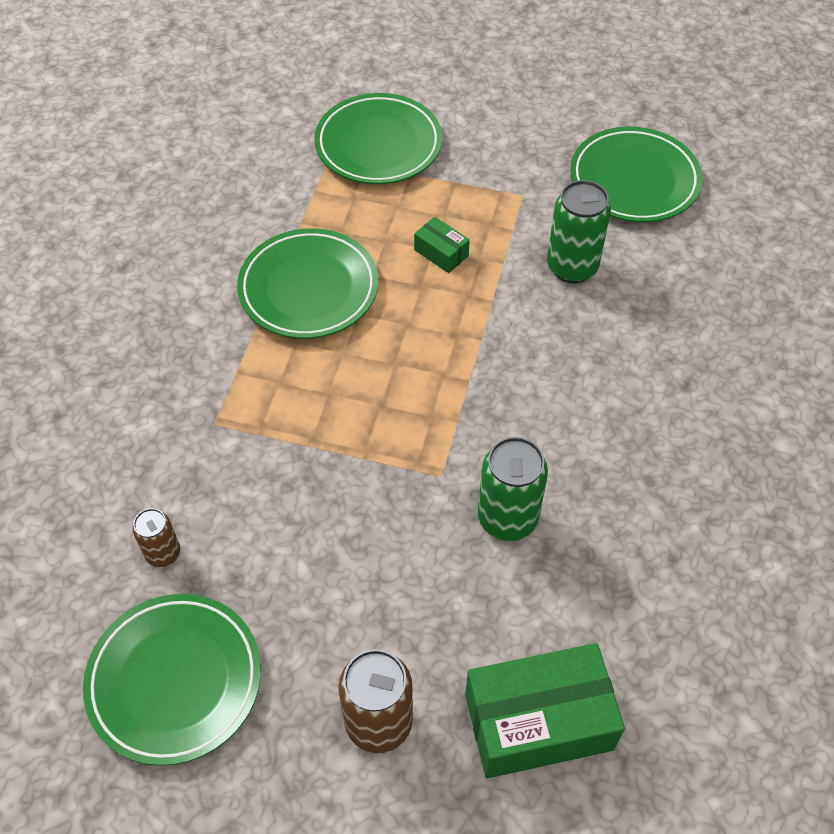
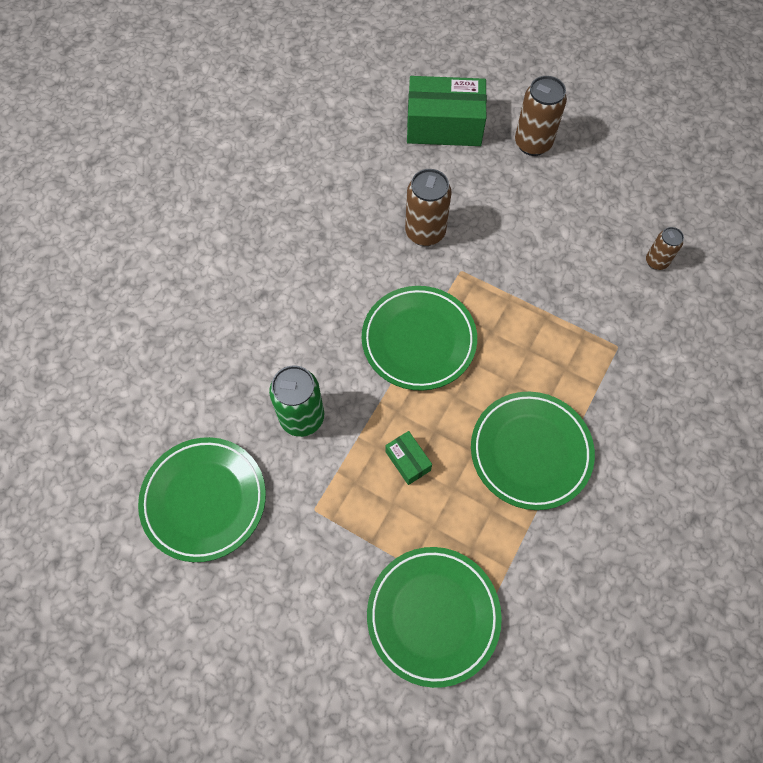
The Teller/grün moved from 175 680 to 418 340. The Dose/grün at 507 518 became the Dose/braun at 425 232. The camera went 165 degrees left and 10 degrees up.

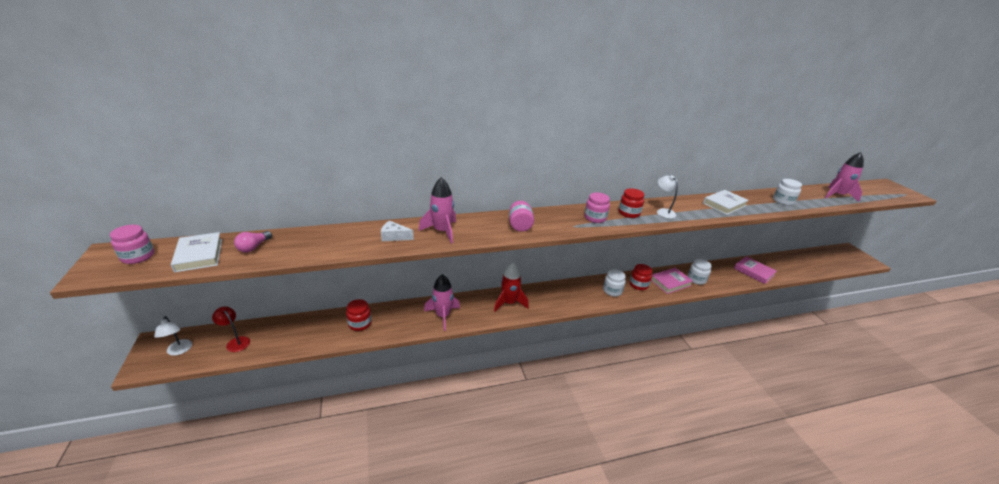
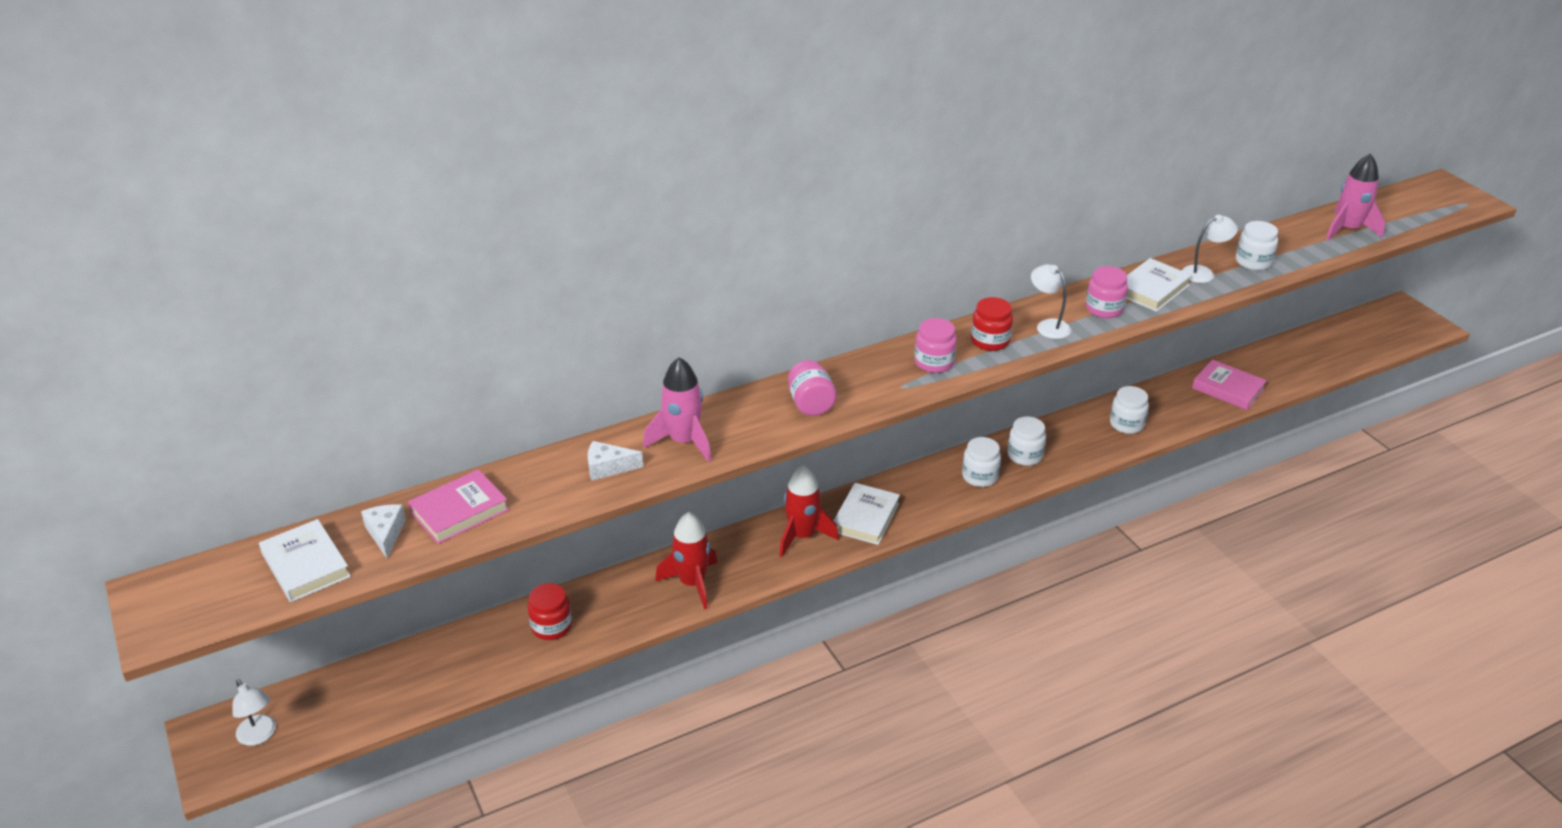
The Einmachglas/rosa moved from 138 256 to 1104 309. The Lampe/rot at 236 342 disappeared. The Glühbirne/rosa at 254 247 was replaced by the Käse/weiß at 385 534. The Rakete/rosa at 443 316 became the Rakete/rot at 692 583. The Einmachglas/rot at 638 285 became the Einmachglas/weiß at 1025 455. The Buch/rosa moved from 670 282 to 459 511. The Buch/weiß at 865 517 appeared. The Lampe/weiß at 1204 273 appeared. The camera went 10 degrees left and 5 degrees up.

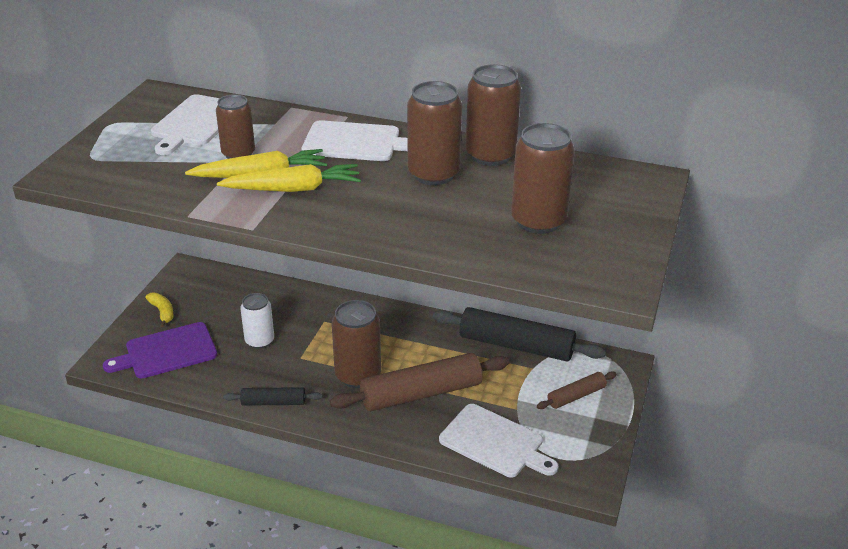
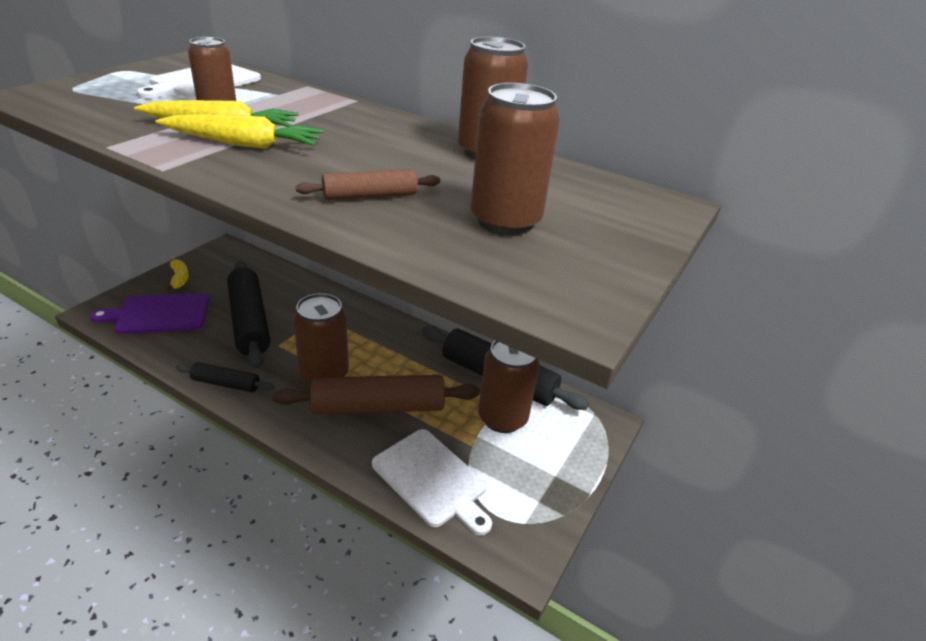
The Dose/weiß at 259 341 was replaced by the Nudelholz/schwarz at 249 322. The Schneidebrett/weiß at 356 142 disappeared. The Dose/braun moved from 433 174 to 502 418. The Nudelholz/braun moved from 576 396 to 370 196. The camera went 10 degrees right and 0 degrees up.

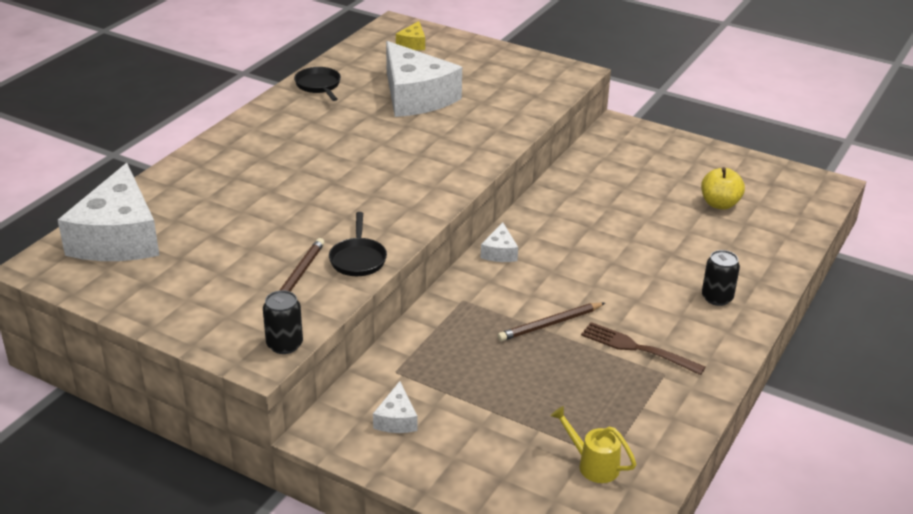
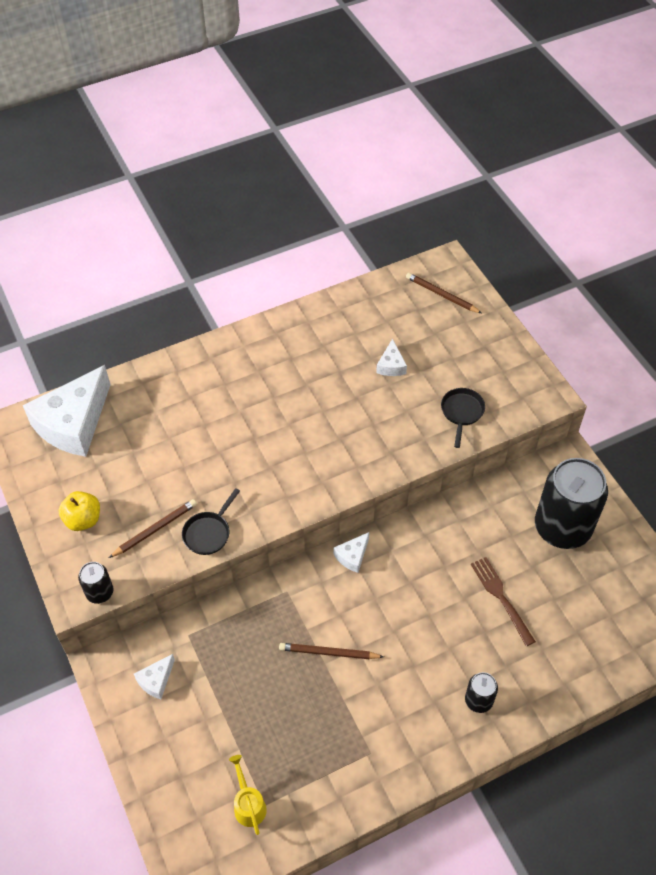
The Pfanne/schwarz moved from 319 86 to 461 413. The Käse/weiß at 415 96 changed to 0.43 times the size. The Käse/gelb at 413 43 was replaced by the Bleistift/braun at 442 295. The Gabel/braun moved from 637 348 to 501 598. The Apfel/gelb moved from 719 204 to 83 520. The Dose/schwarz at 562 527 appeared. The camera went 35 degrees right and 20 degrees up.

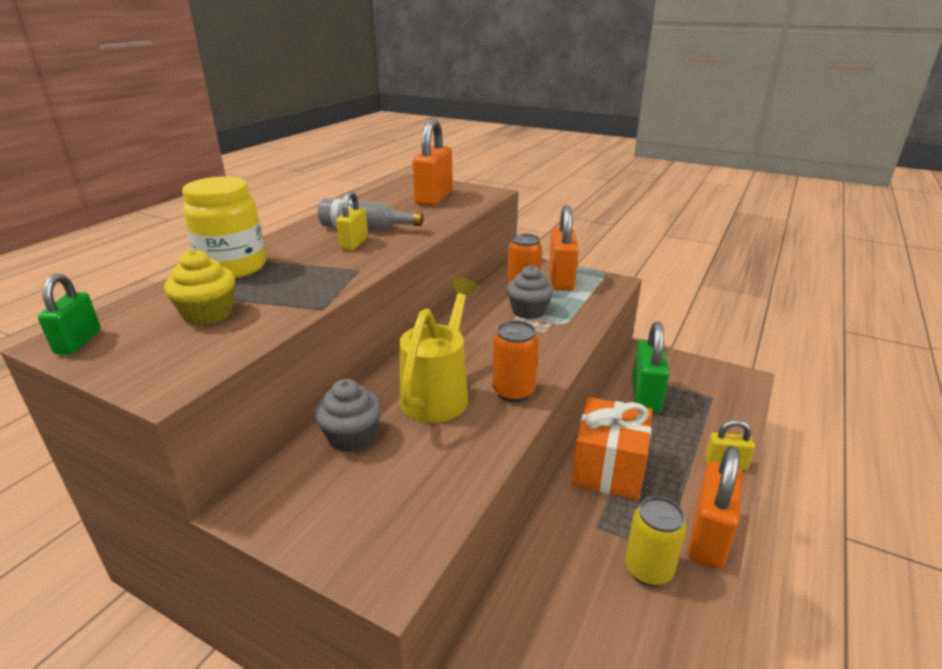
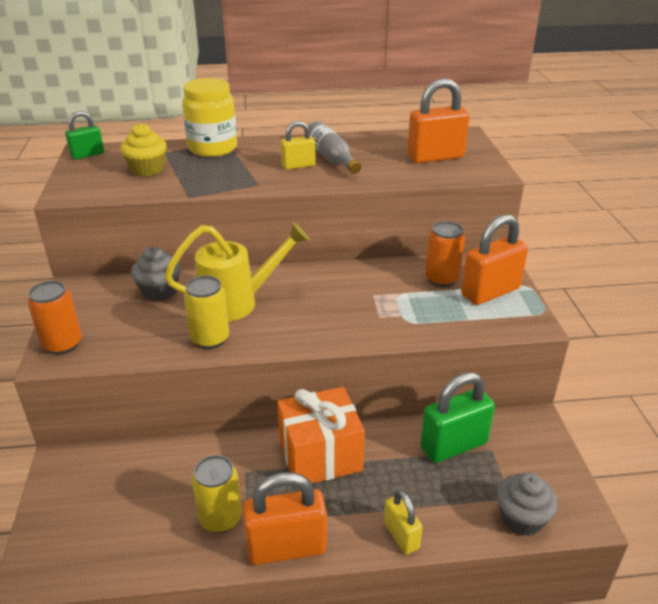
The Dose/orange moved from 513 392 to 62 344. The Muffin/grau moved from 528 311 to 521 518. The Dose/gelb at 210 339 appeared. The camera went 55 degrees right and 5 degrees up.

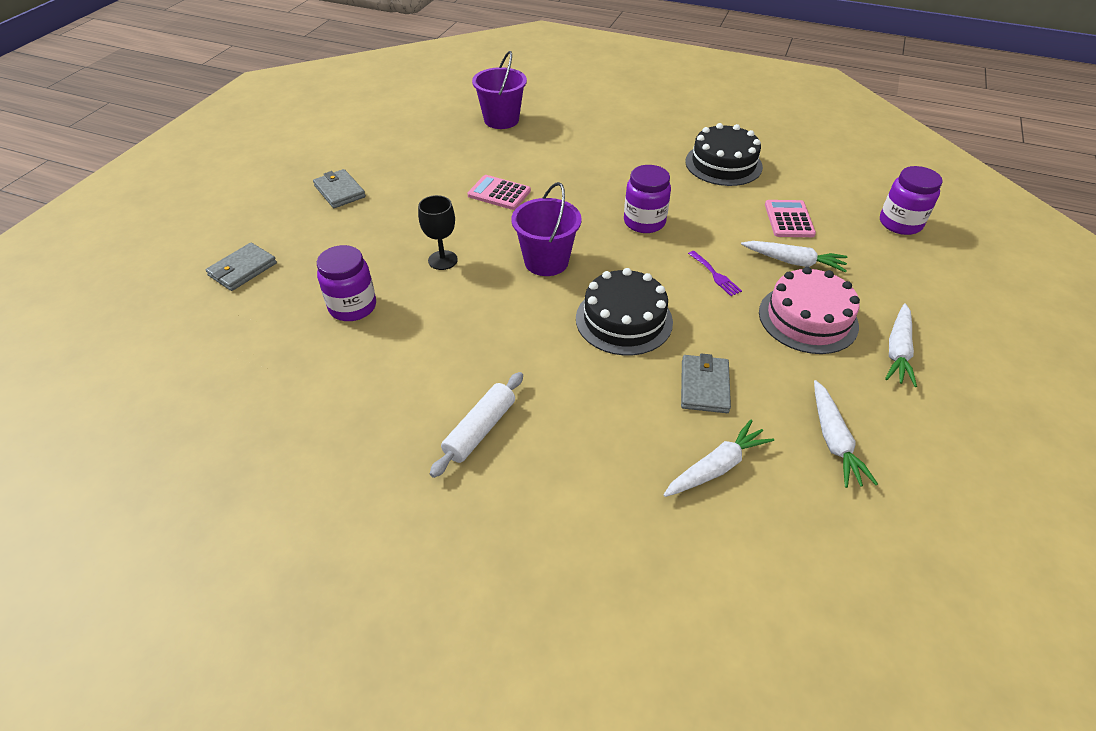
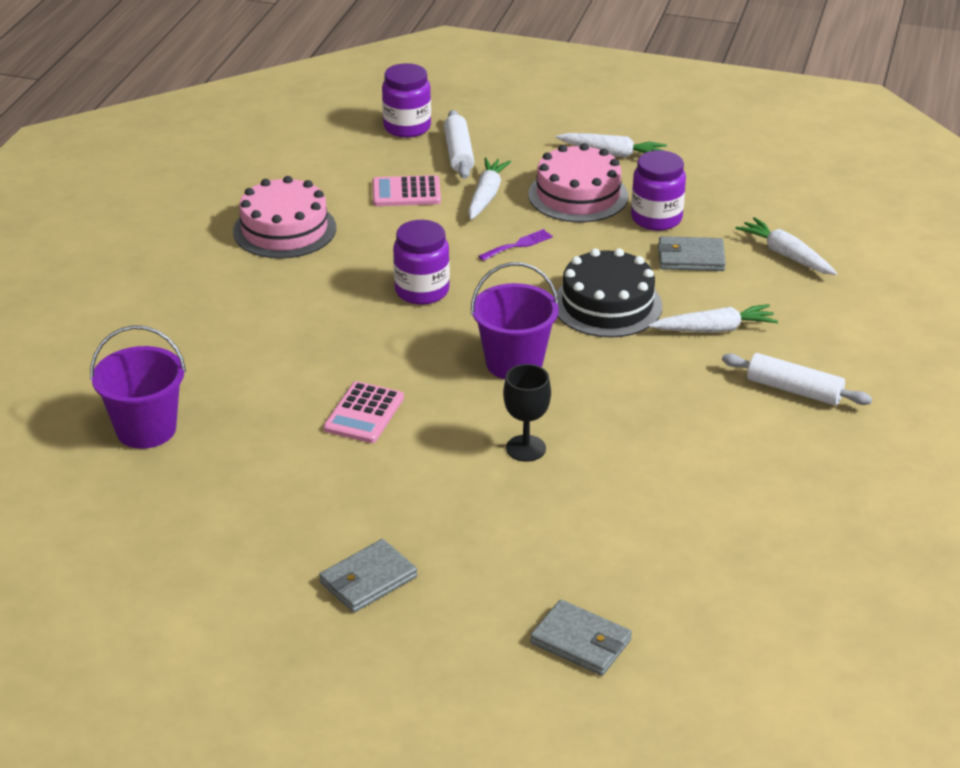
The Einmachglas/lila moved from 352 307 to 656 218. The Kuchen/schwarz at 723 164 became the Kuchen/rosa at 284 229. The Karotte/weiß moved from 833 440 to 714 329. The Nudelholz/weiß at 458 153 appeared. The camera went 95 degrees left and 10 degrees down.

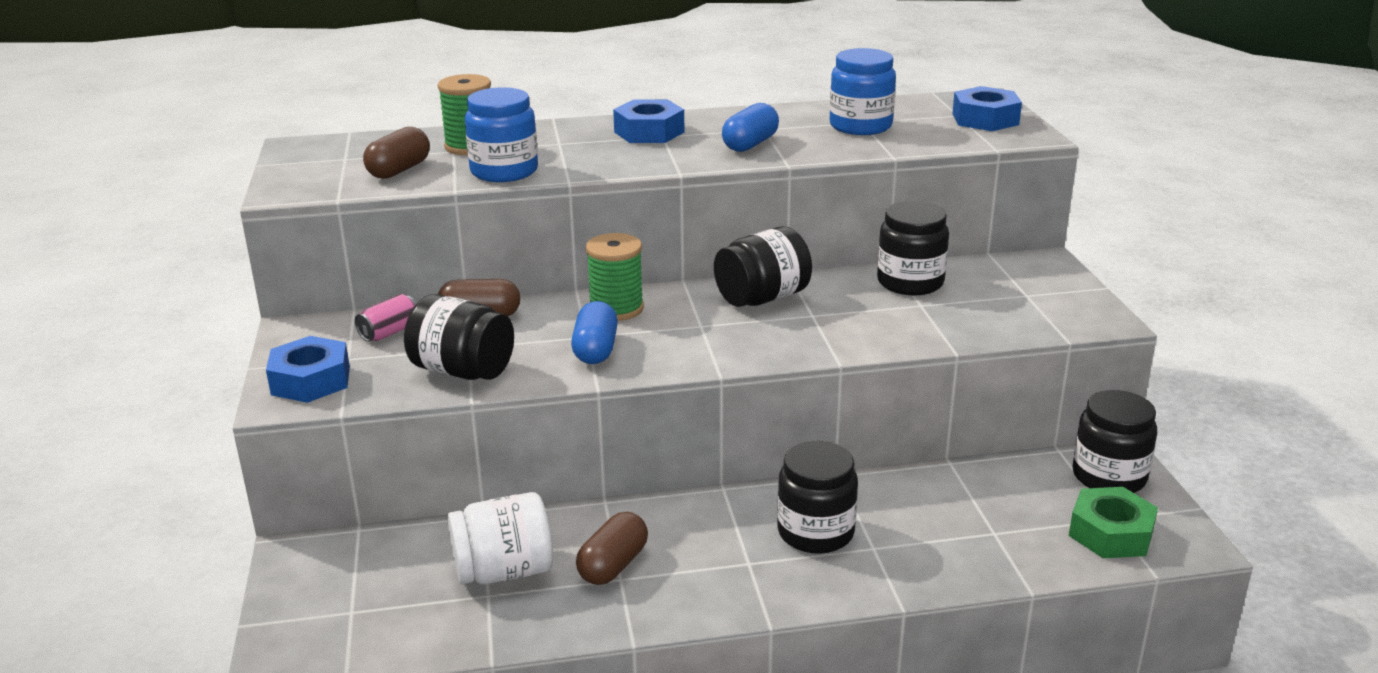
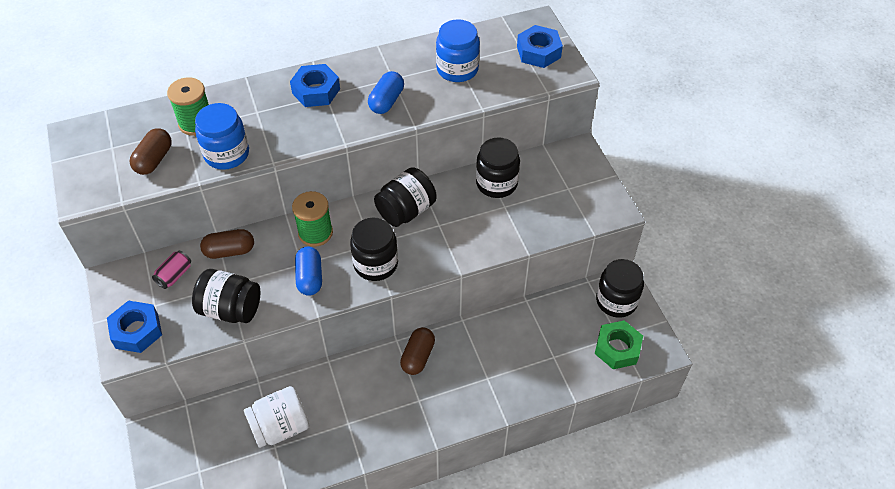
The Kapsel/braun moved from 613 565 to 418 357. The Einmachglas/schwarz moved from 815 532 to 375 264. The camera went 10 degrees left and 25 degrees up.

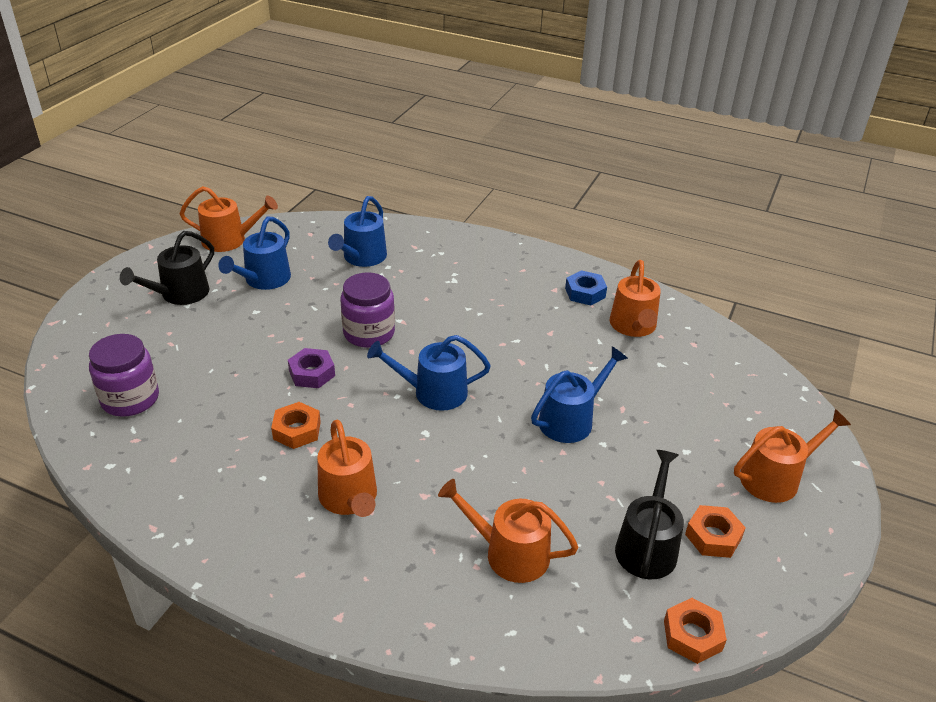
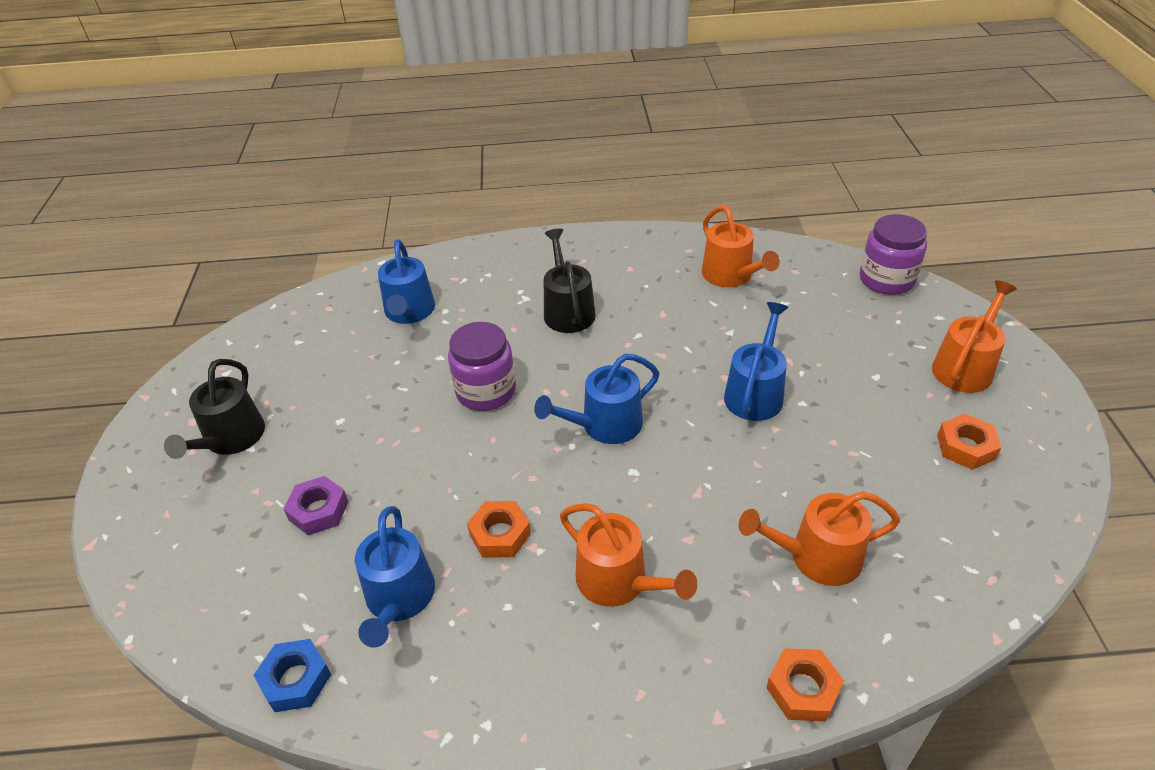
The Einmachglas/lila moved from 130 399 to 886 280. The Gießkanne/orange at 229 240 disappeared. The Gießkanne/blau moved from 264 280 to 399 599. The Sechskantmutter/lila moved from 312 373 to 318 510. The Sechskantmutter/blau moved from 585 293 to 296 680. The Gießkanne/schwarz moved from 647 546 to 568 310. The Sechskantmutter/orange moved from 692 635 to 803 689. The camera went 25 degrees left and 5 degrees up.

